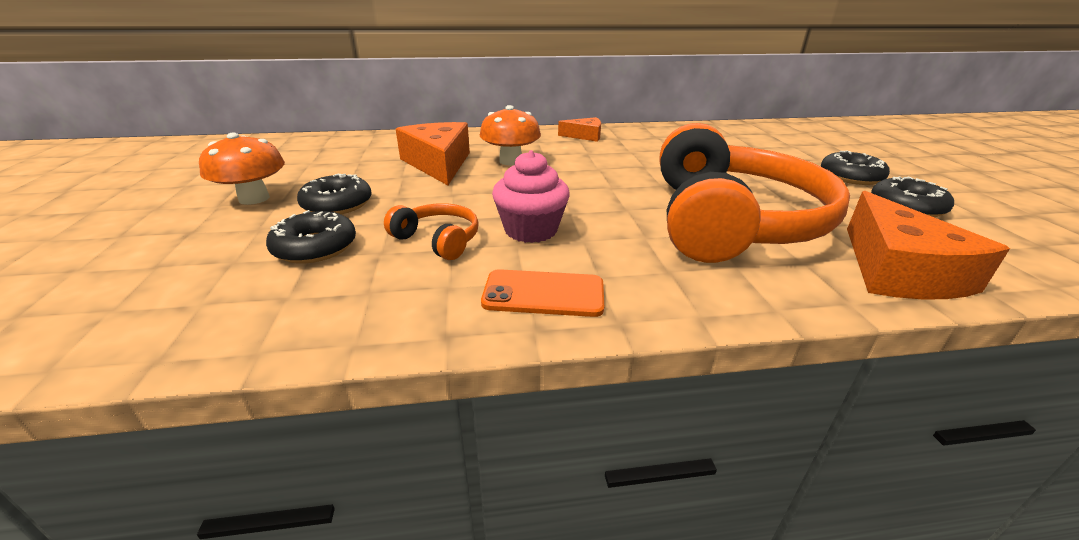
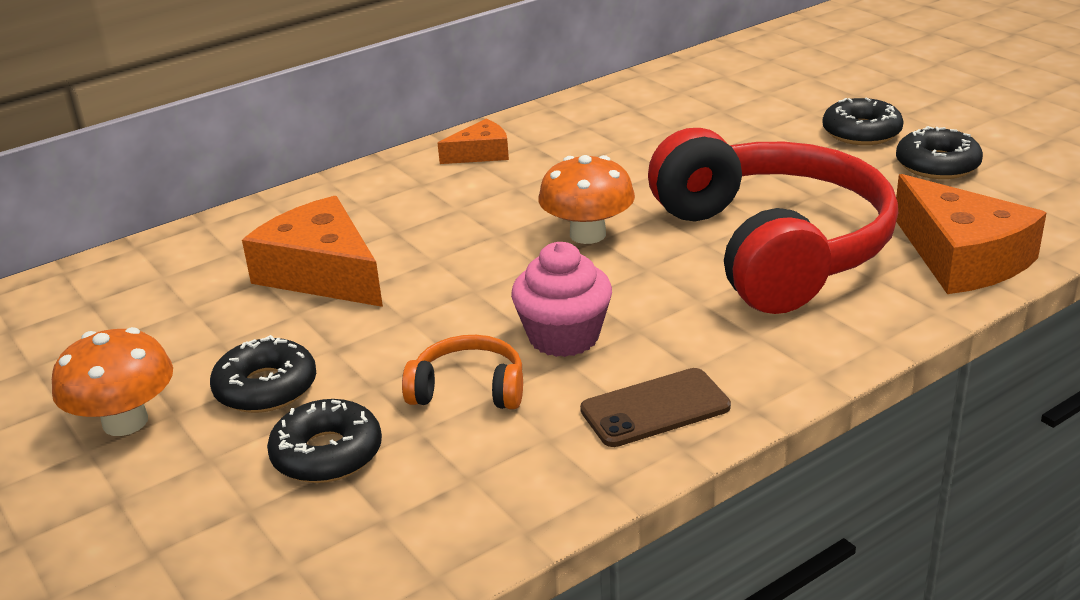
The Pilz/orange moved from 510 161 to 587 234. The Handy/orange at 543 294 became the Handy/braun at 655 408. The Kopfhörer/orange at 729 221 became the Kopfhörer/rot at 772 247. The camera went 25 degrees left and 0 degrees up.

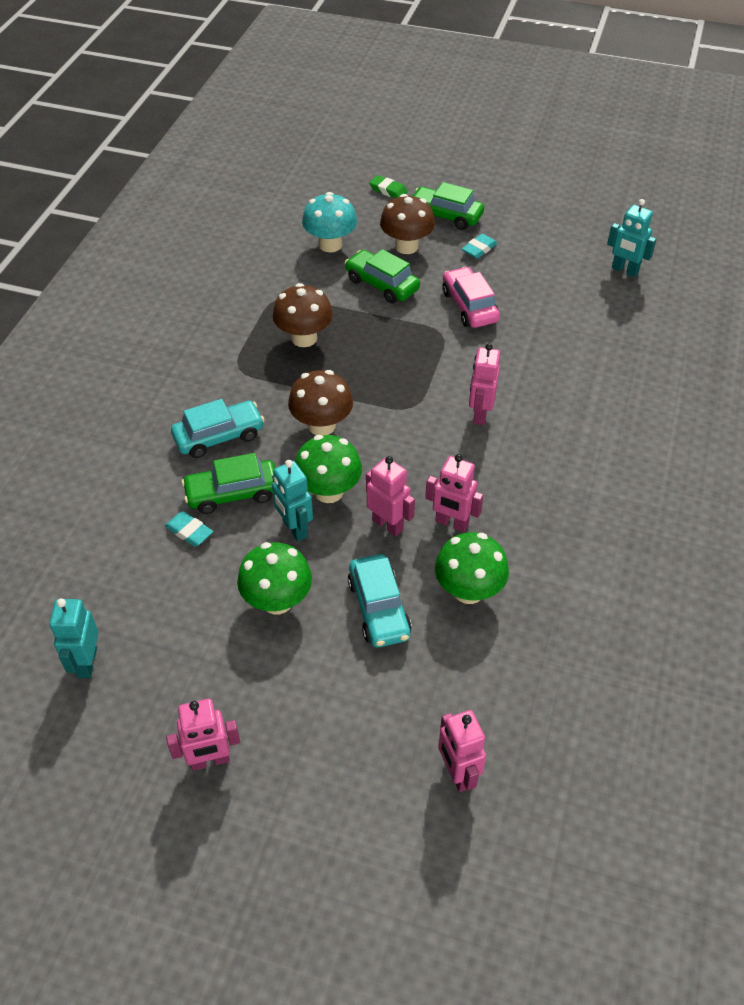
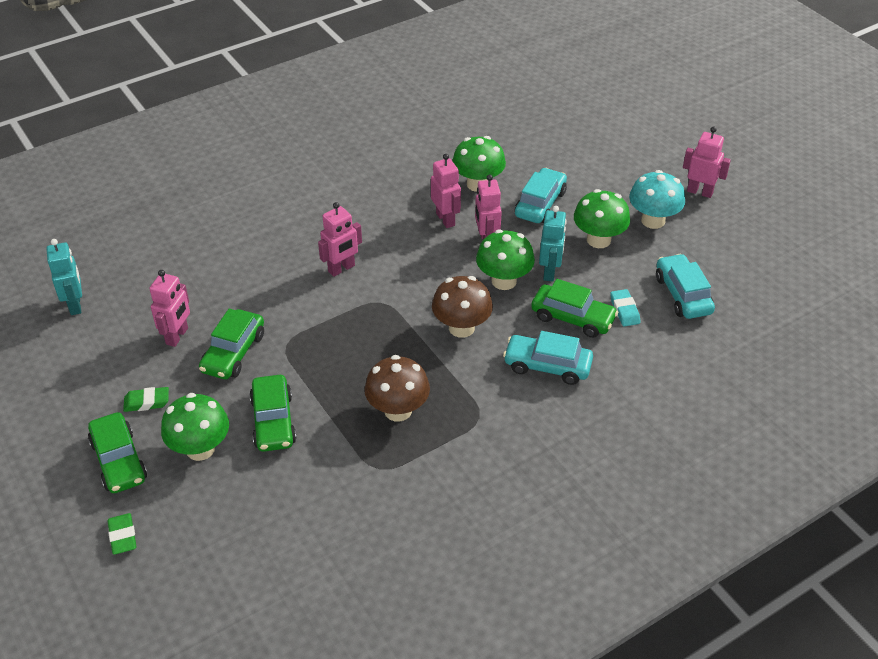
The Roboter/türkis at 87 662 disappeared. The Pilz/türkis moved from 330 245 to 653 220. The Pilz/braun at 406 246 became the Pilz/grün at 200 449. The Roboter/rosa moved from 457 773 to 177 336. The Auto/rosa at 469 306 became the Auto/grün at 233 353. The Radiergummi/türkis at 479 249 became the Radiergummi/grün at 147 402. The Auto/türkis at 682 295 appeared. The camera went 140 degrees left and 5 degrees down.

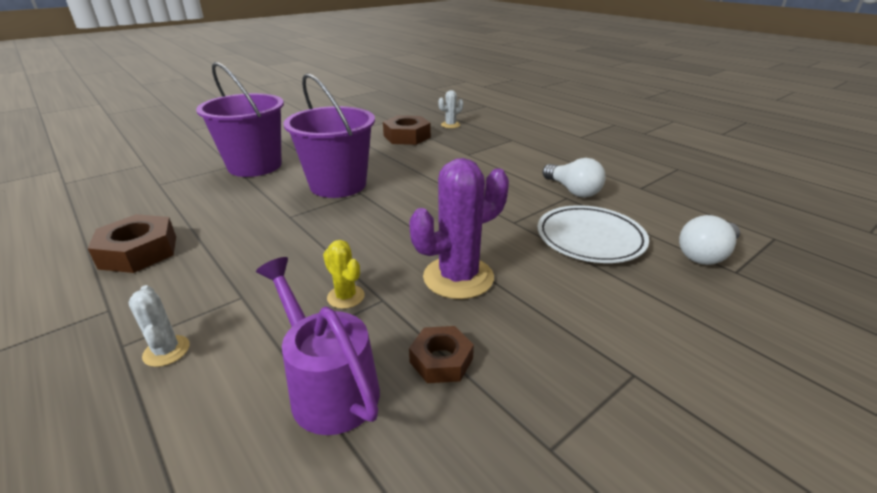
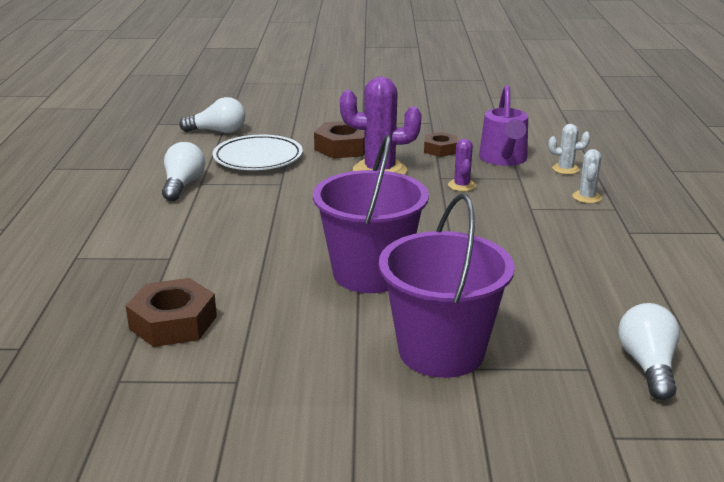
The Sechskantmutter/braun moved from 139 252 to 343 147. The Kaktus/gelb at 346 297 became the Kaktus/lila at 461 185. The Kaktus/weiß moved from 450 125 to 565 169. The Glühbirne/weiß at 648 366 appeared. The camera went 140 degrees left and 5 degrees down.

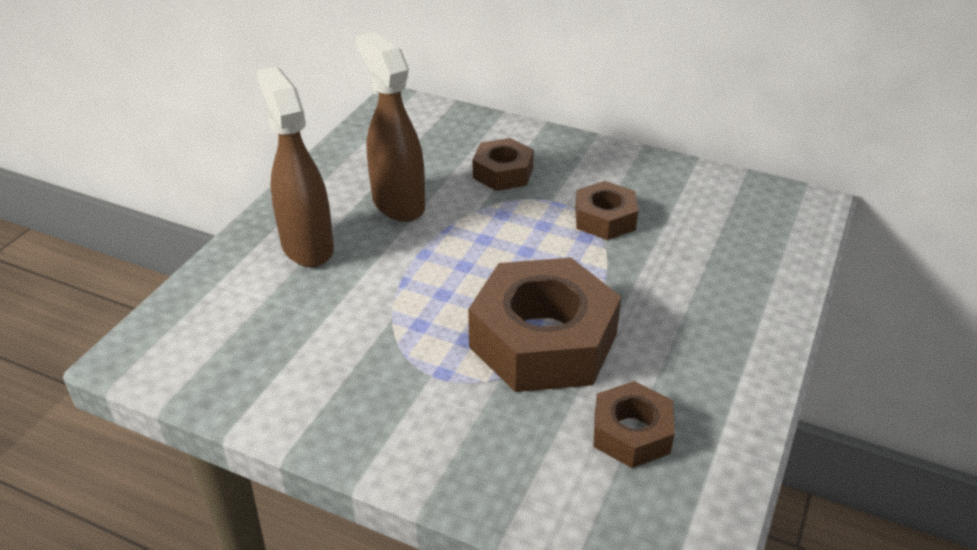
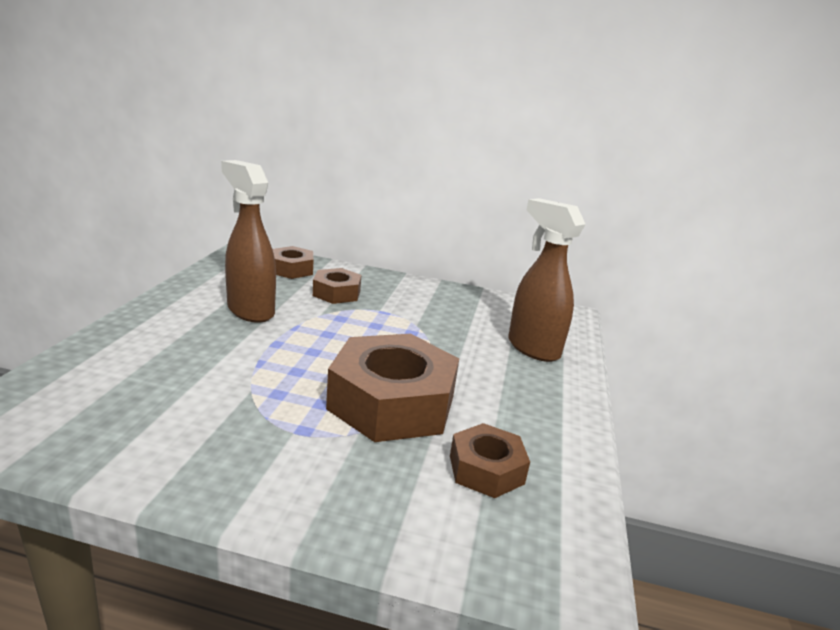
The Sprühflasche/braun moved from 307 246 to 532 348. The Sechskantmutter/braun moved from 605 219 to 291 269. The camera went 15 degrees left and 15 degrees down.

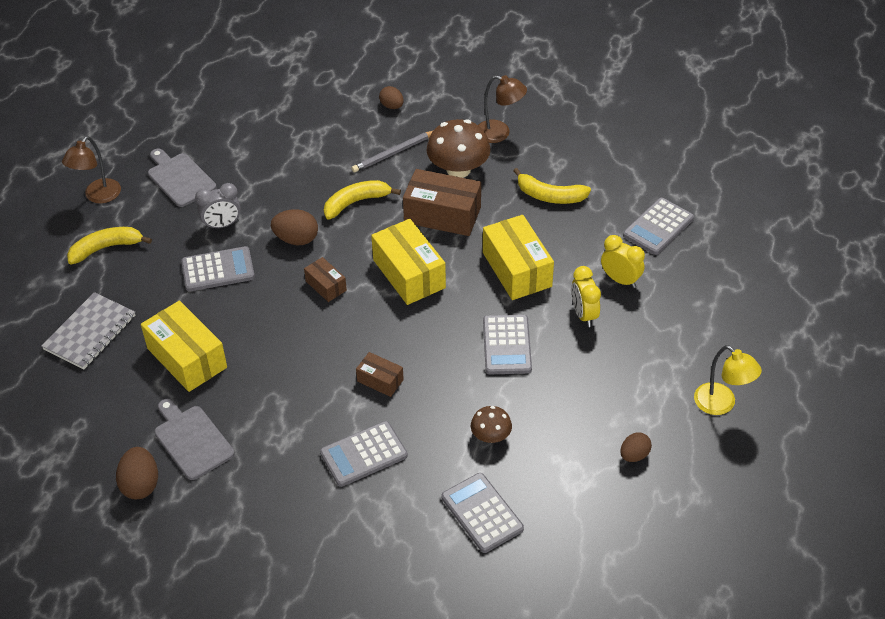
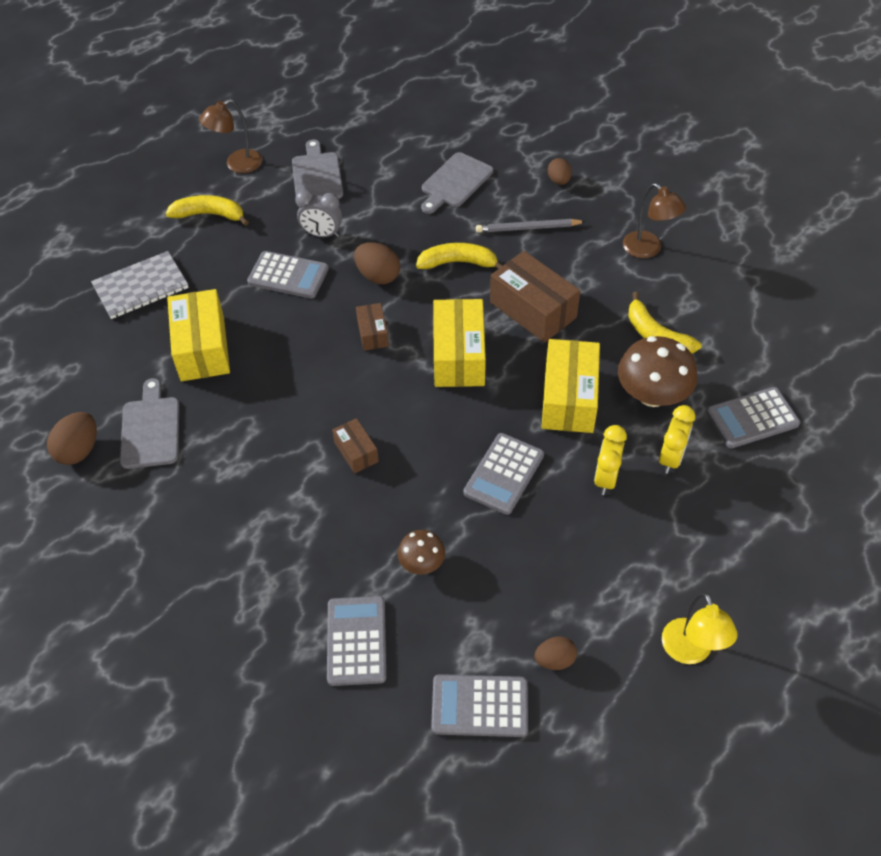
The Taschenrechner/grau moved from 363 454 to 479 706. The Pilz/braun moved from 458 169 to 652 395. The Wecker/gelb at 620 280 turned 45 degrees clockwise. The Schneidebrett/grau at 455 182 appeared. The camera went 30 degrees right and 5 degrees up.

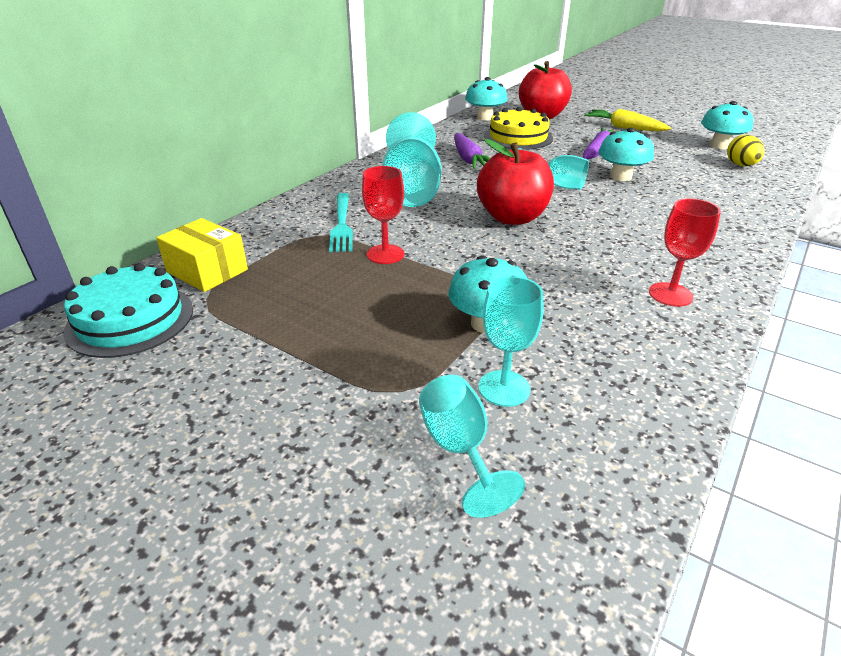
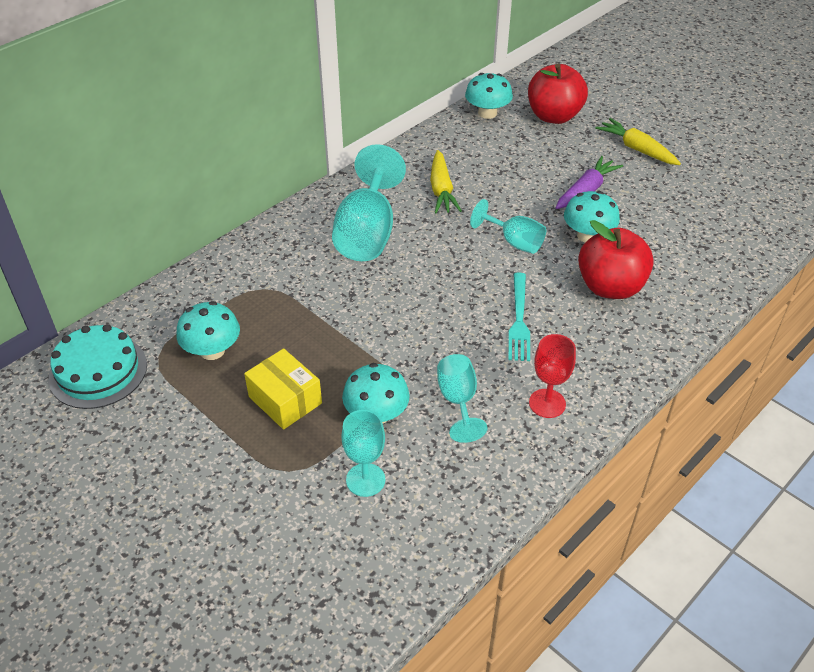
The Schachtel/gelb moved from 207 271 to 285 400. The Gabel/türkis moved from 342 225 to 519 321. The Kelch/rot at 385 254 disappeared. The Kelch/türkis moved from 459 449 to 458 401. The Karotte/lila at 469 160 became the Karotte/gelb at 441 190. The Apfel/rot moved from 512 217 to 610 287. The Kuchen/gelb at 518 137 disappeared. The Pilz/türkis moved from 720 145 to 212 350. The Ei/gelb at 741 165 disappeared. The camera went 10 degrees right and 10 degrees up.

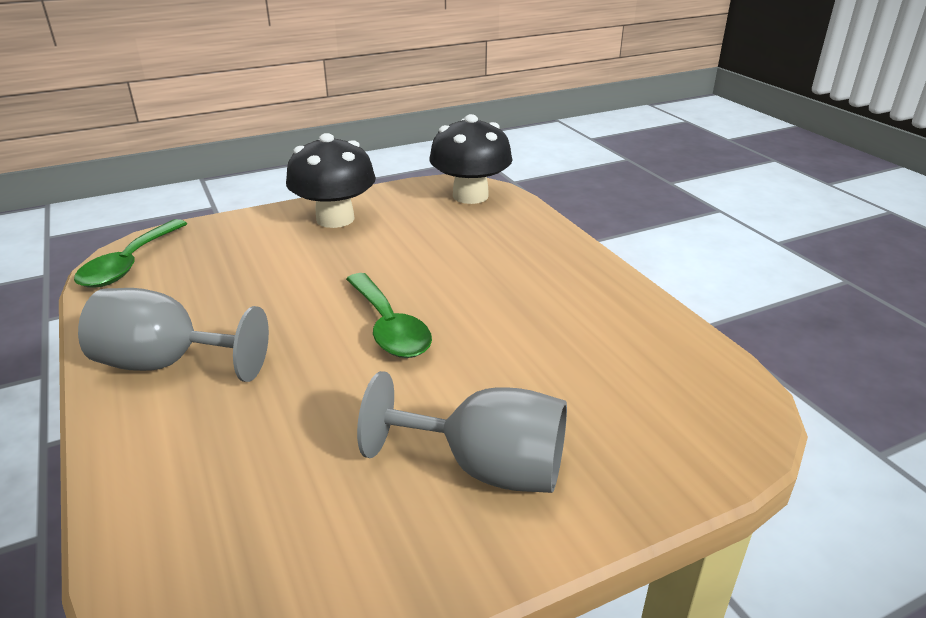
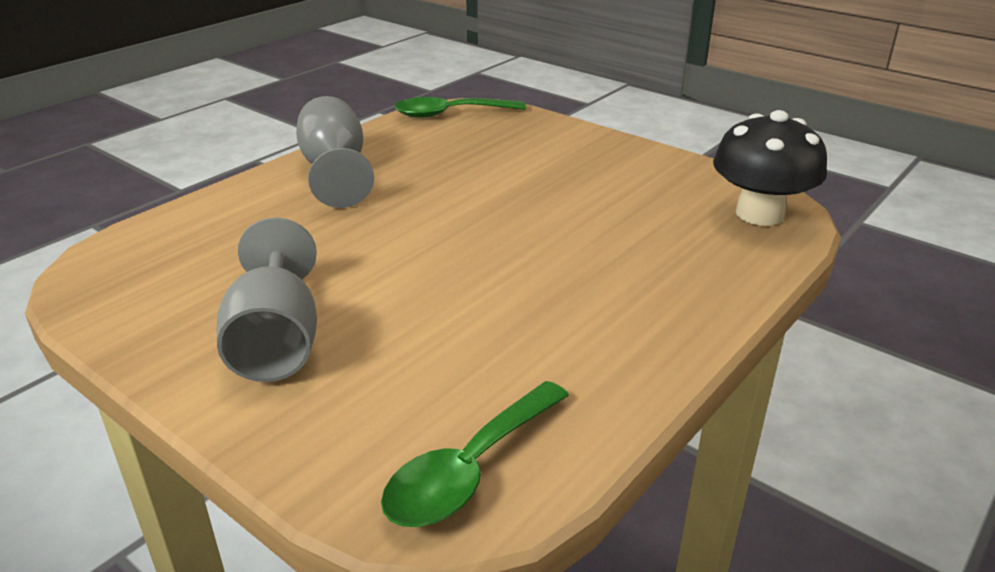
The Pilz/schwarz at 335 219 disappeared. The Löffel/grün moved from 388 327 to 470 469. The camera went 65 degrees right and 0 degrees up.

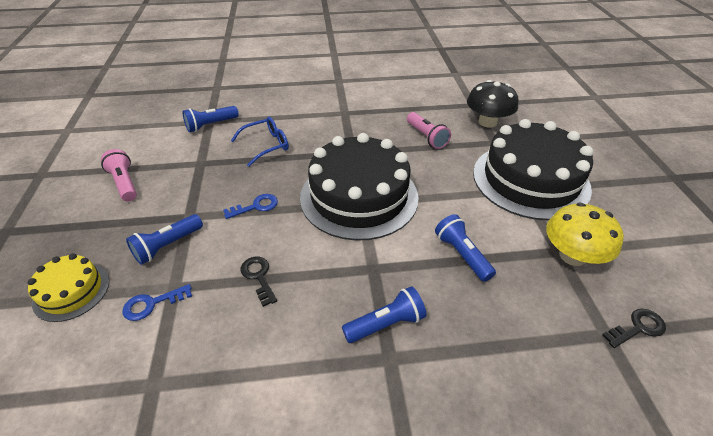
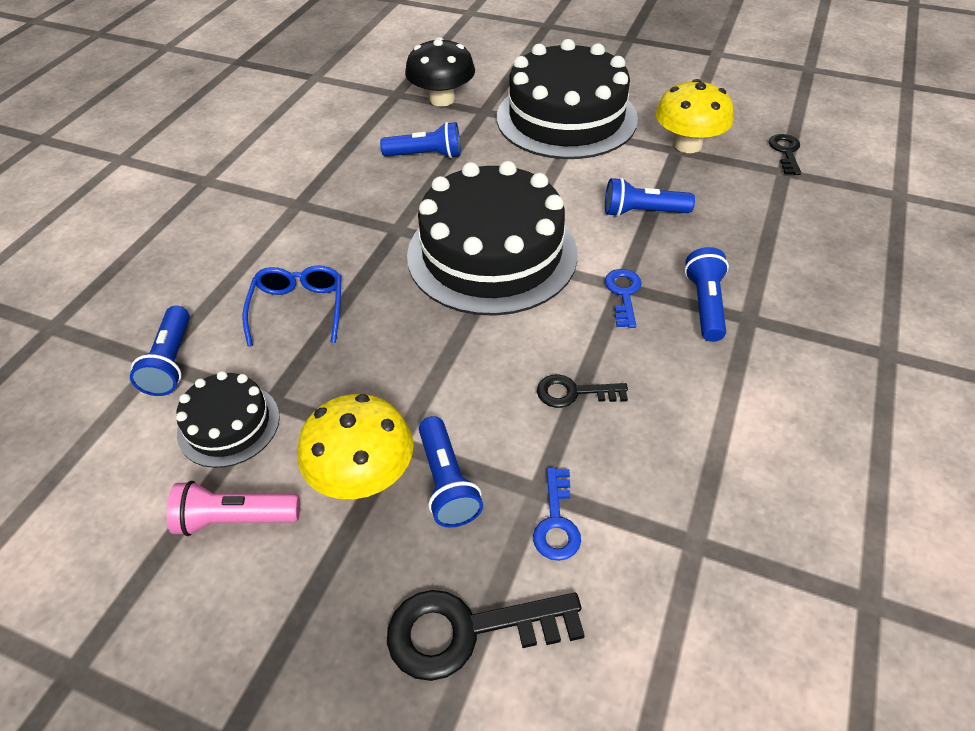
The Kuchen/gelb at 71 291 was replaced by the Schlüssel/schwarz at 468 631. The Schlüssel/blau moved from 256 206 to 623 294. The Taschenlampe/rosa at 426 137 became the Taschenlampe/blau at 426 155. The Kuchen/schwarz at 228 424 appeared. The Pilz/gelb at 363 475 appeared. The camera went 60 degrees left and 5 degrees up.

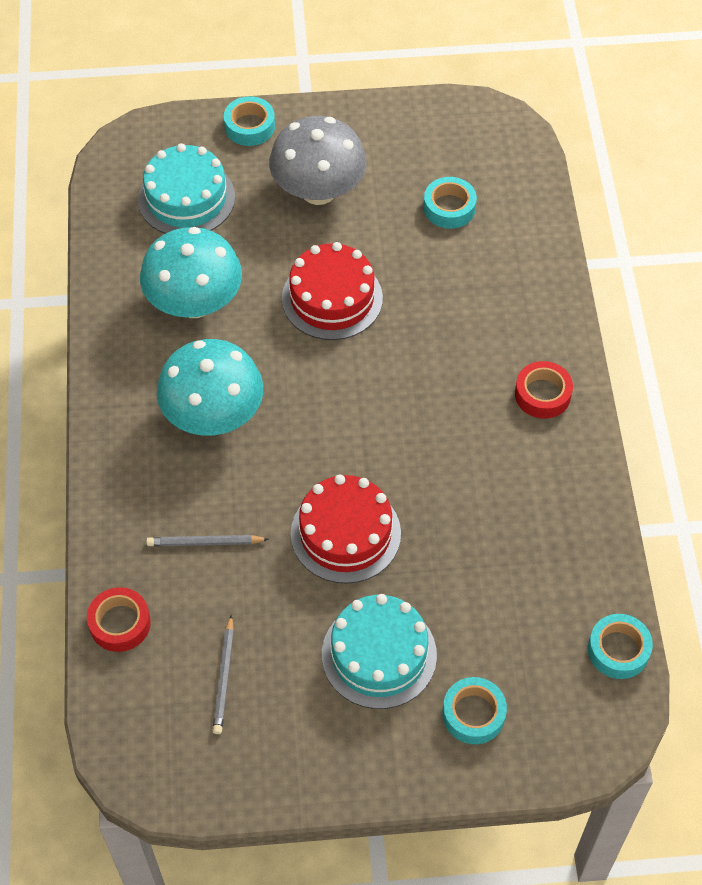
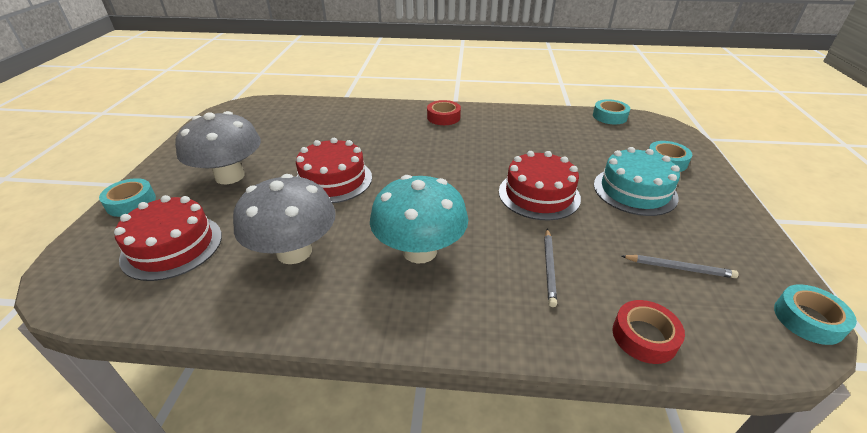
The Kuchen/türkis at 186 198 became the Kuchen/rot at 172 246. The Pilz/türkis at 194 303 became the Pilz/grau at 294 251. The Klebeband/türkis moved from 449 208 to 808 319. The camera went 80 degrees left and 20 degrees down.

